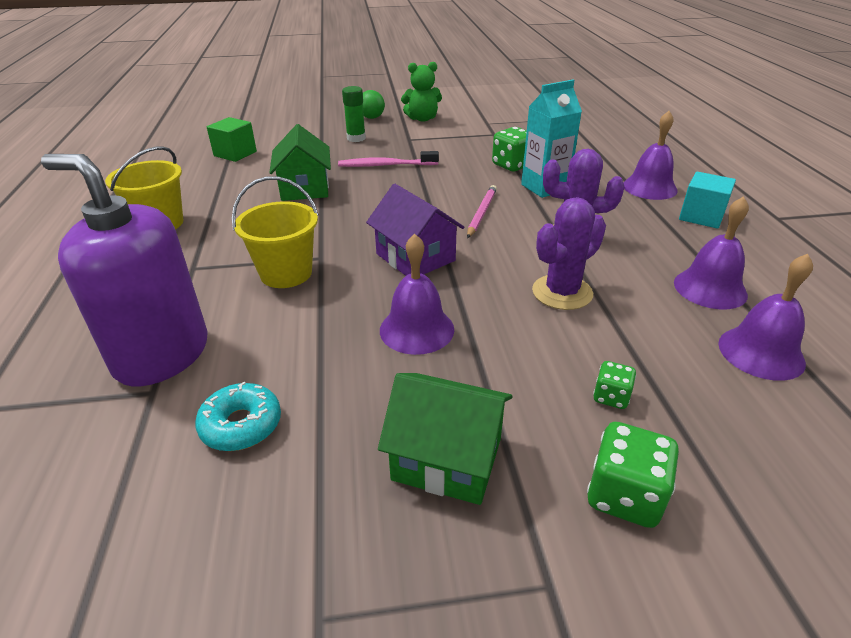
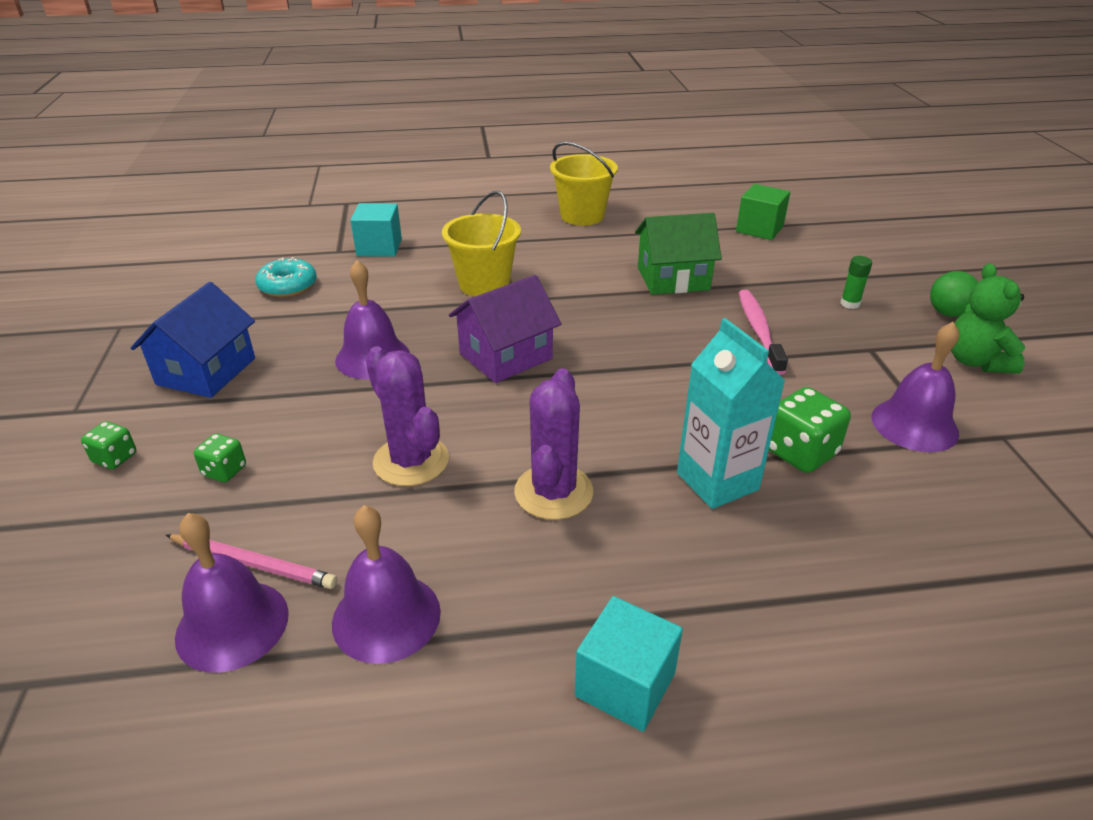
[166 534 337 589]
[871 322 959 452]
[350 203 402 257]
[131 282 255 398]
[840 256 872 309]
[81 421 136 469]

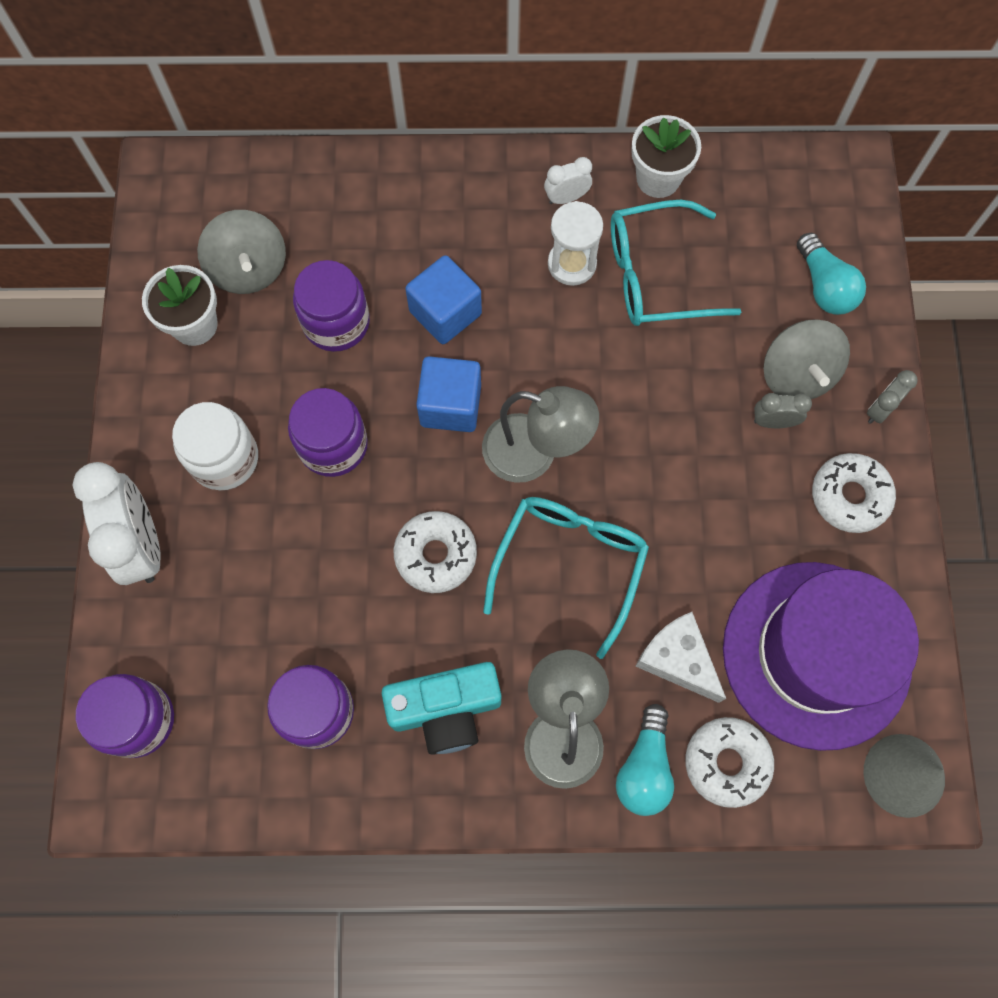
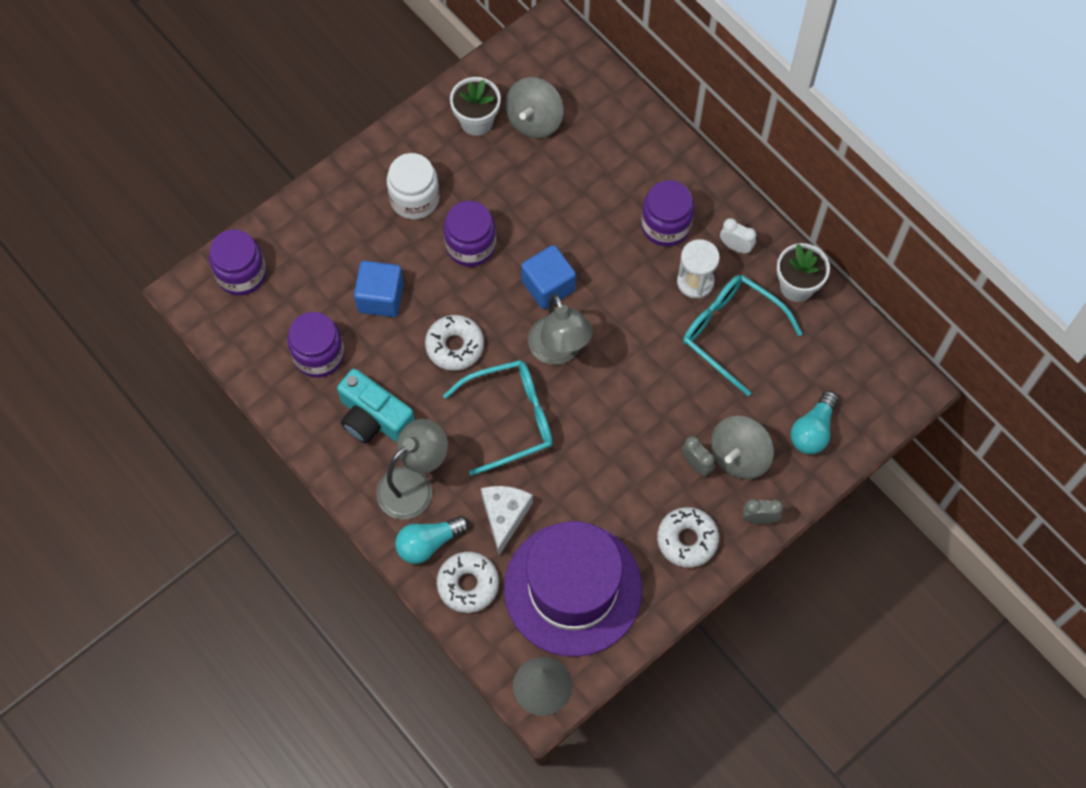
[72 462 161 585] (first image)
[641 180 694 247]
[354 261 404 317]

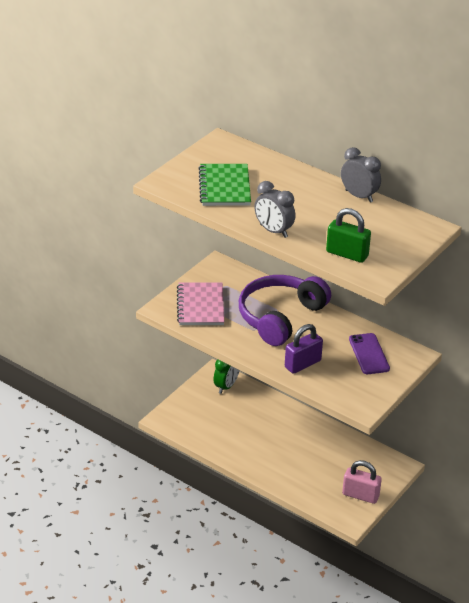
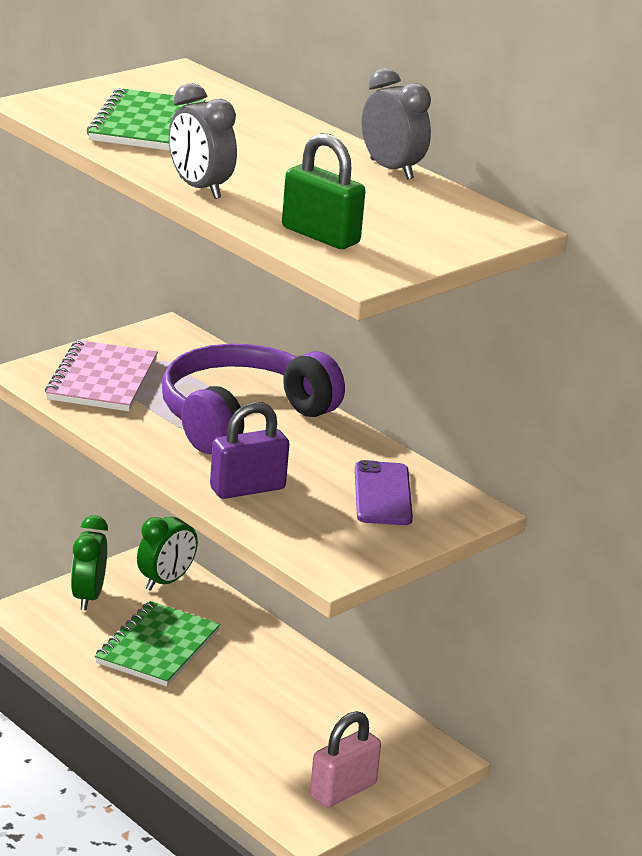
[71 515 108 610]
[95 601 220 687]
[310 711 381 808]

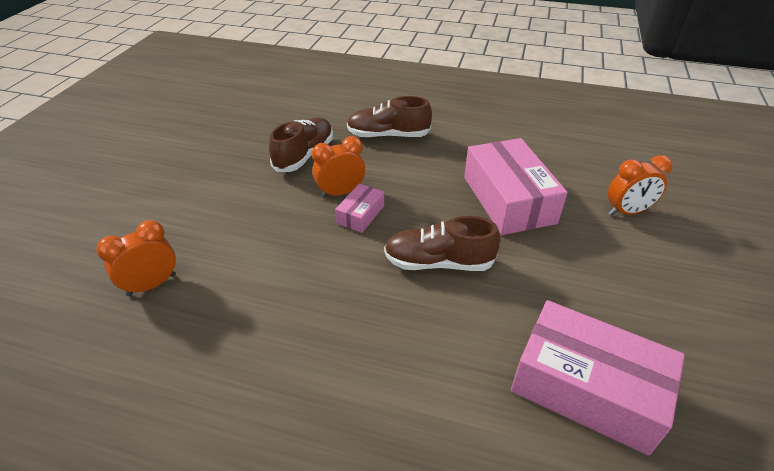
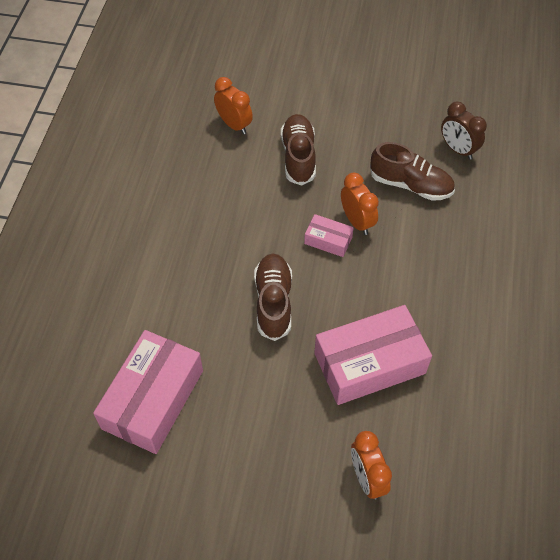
[441 102 487 160]
[281 114 316 186]

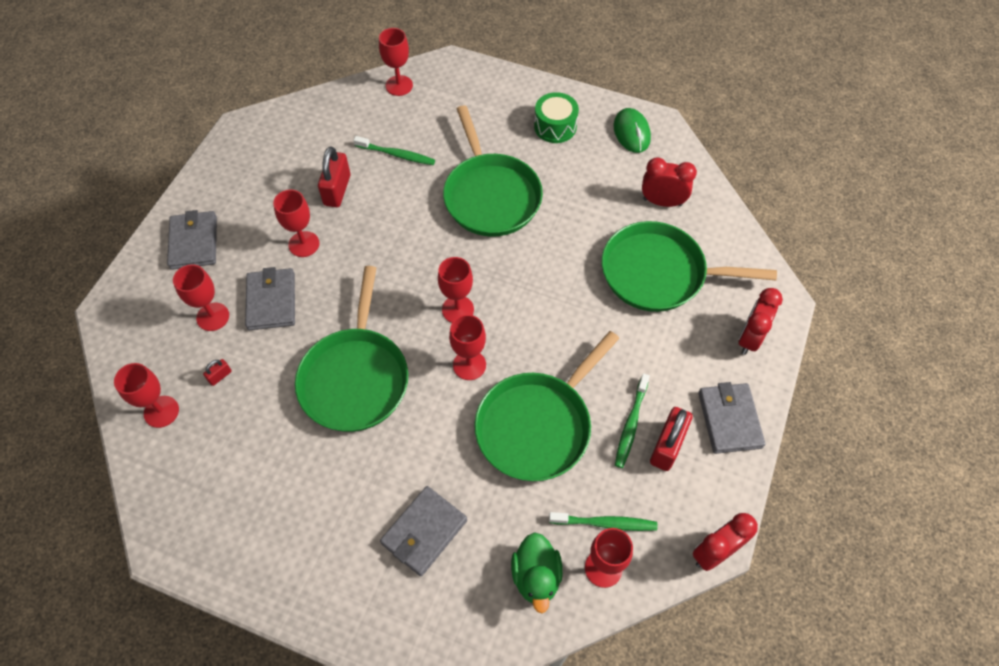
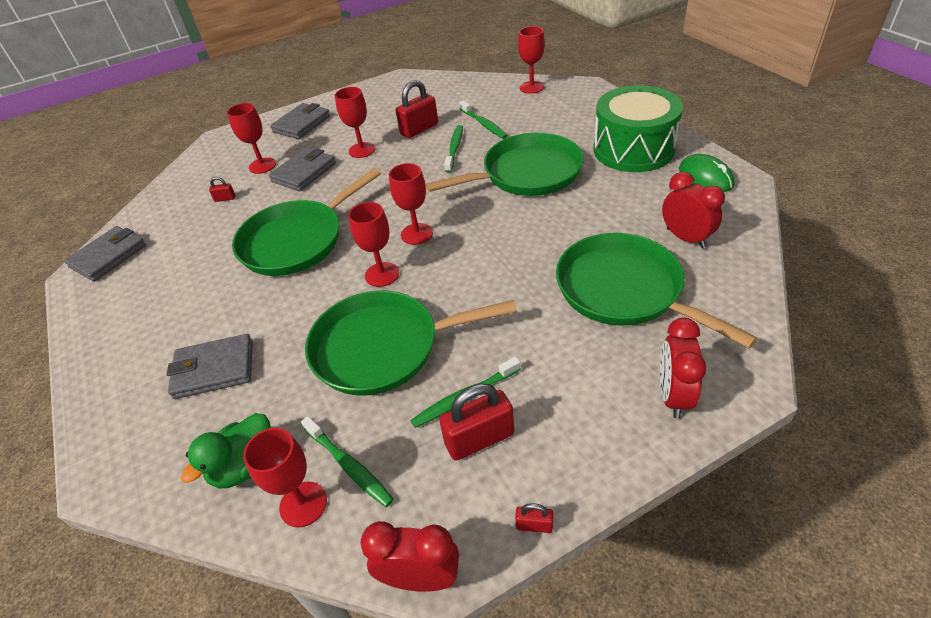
[114 363 179 428] (first image)
[444 125 463 173]
[515 503 553 533]
[64 226 146 282]
[426 133 584 196]
[679 154 735 192]
[660 318 707 419]
[594 85 683 172]

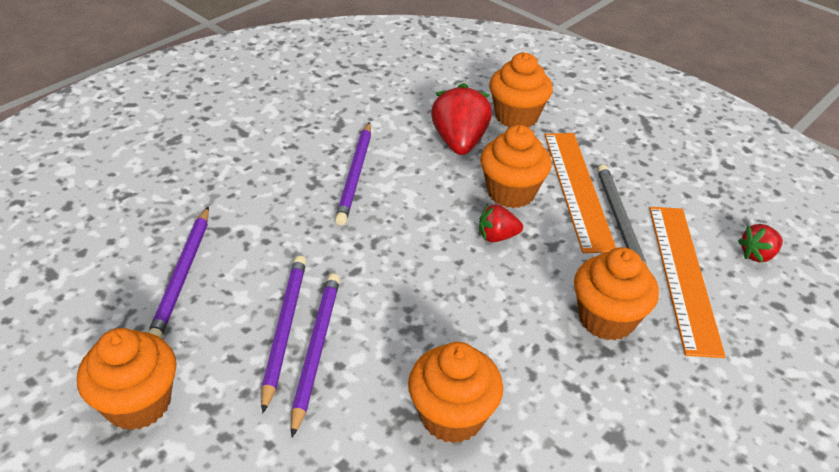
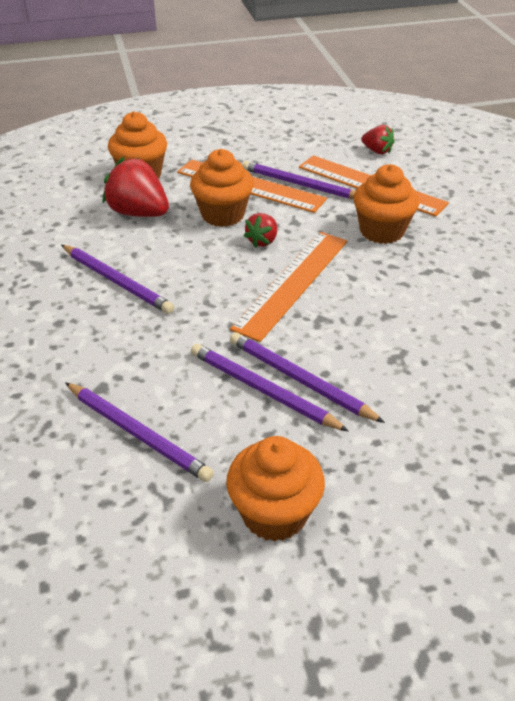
[408 342 503 443] (first image)
[230 232 347 342]
[242 161 355 199]
[361 125 395 154]

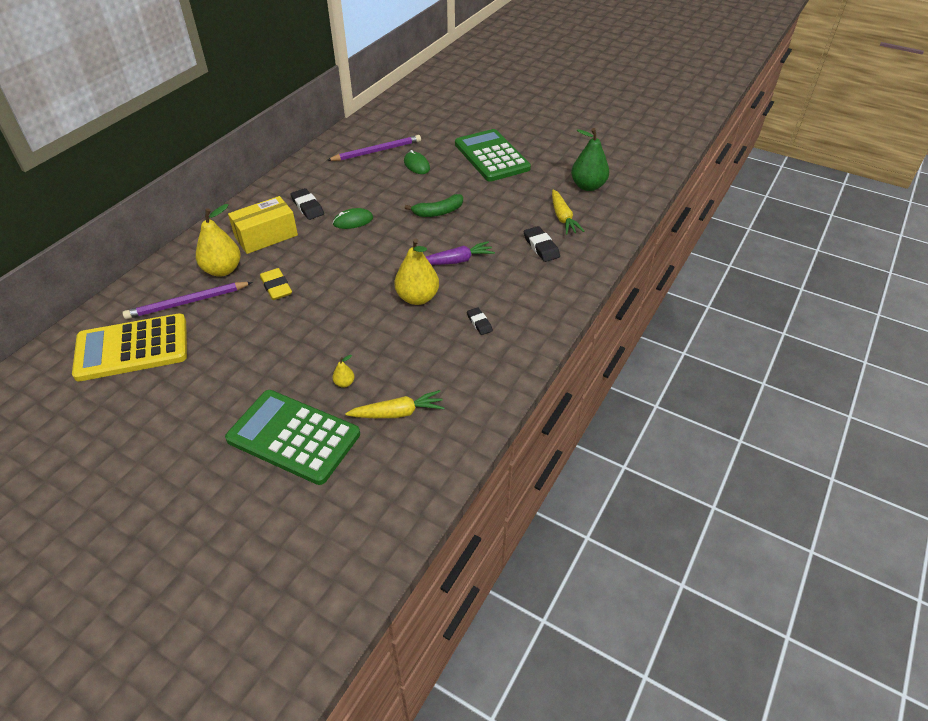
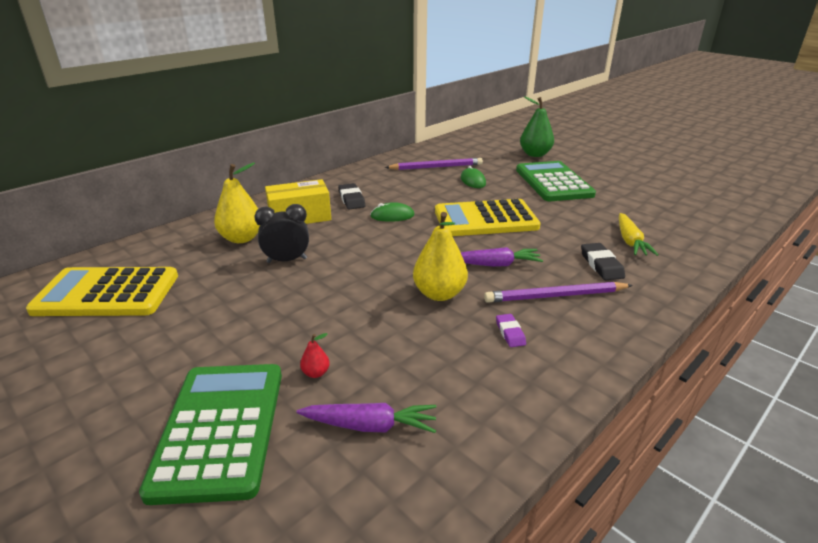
[484 282 633 303]
[520 96 554 157]
[254 204 309 263]
[435 199 541 236]
[300 333 330 378]
[297 403 437 433]
[496 314 526 347]
[139 364 282 505]

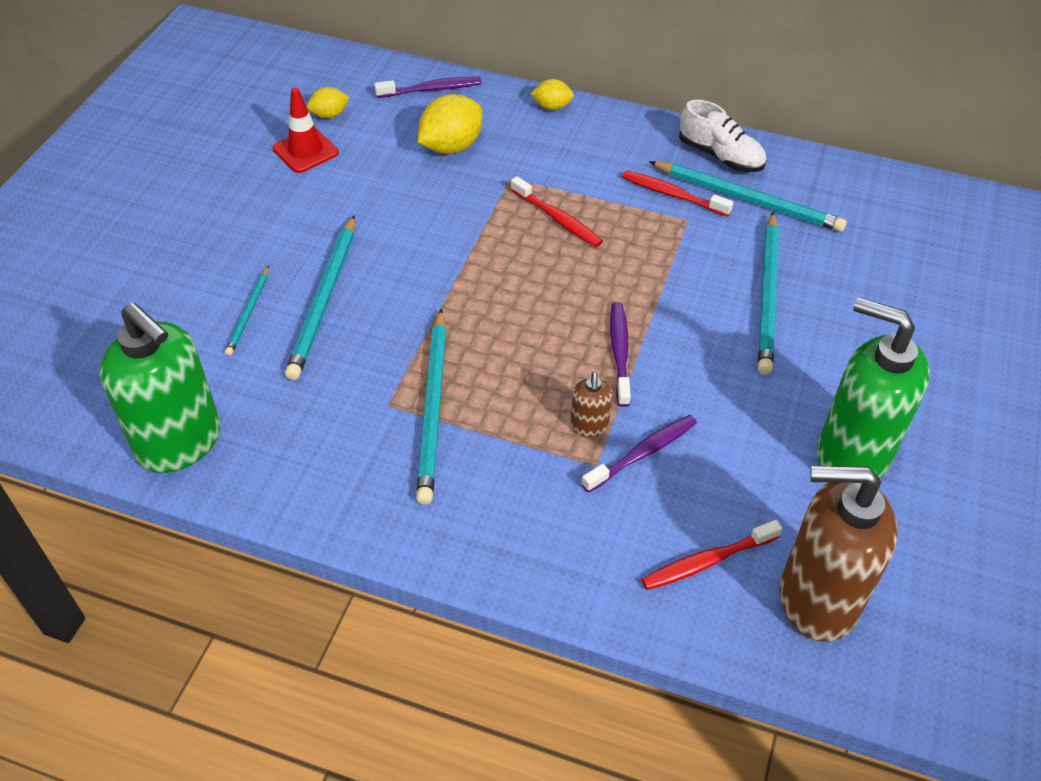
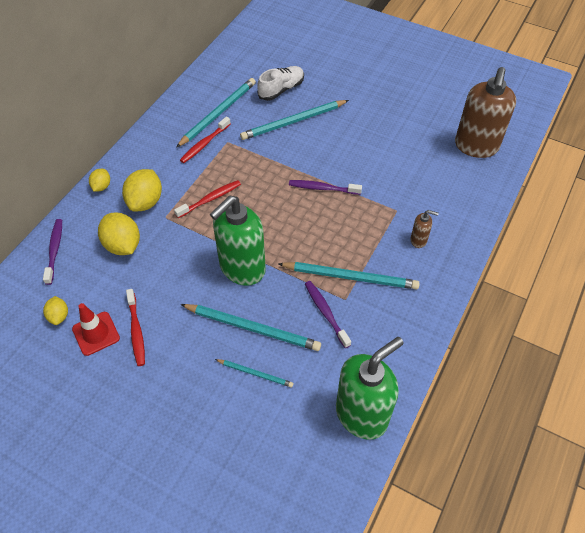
[122 169 162 212]
[410 210 439 248]
[305 281 351 348]
[126 289 145 366]
[257 66 304 101]
[210 196 266 286]
[240 100 349 140]

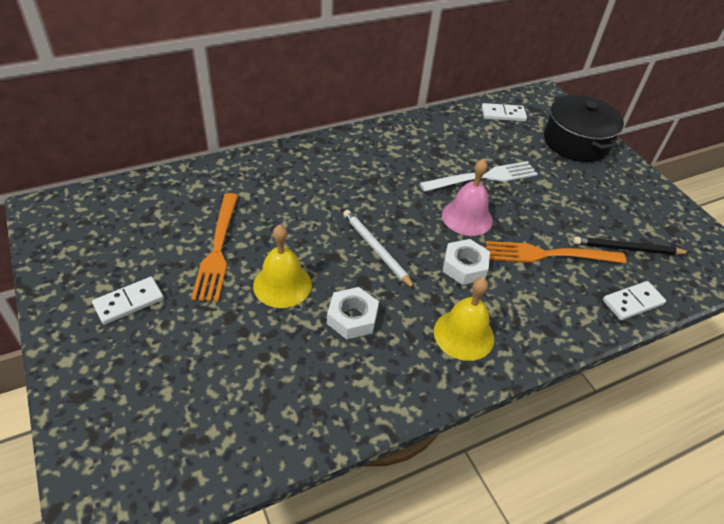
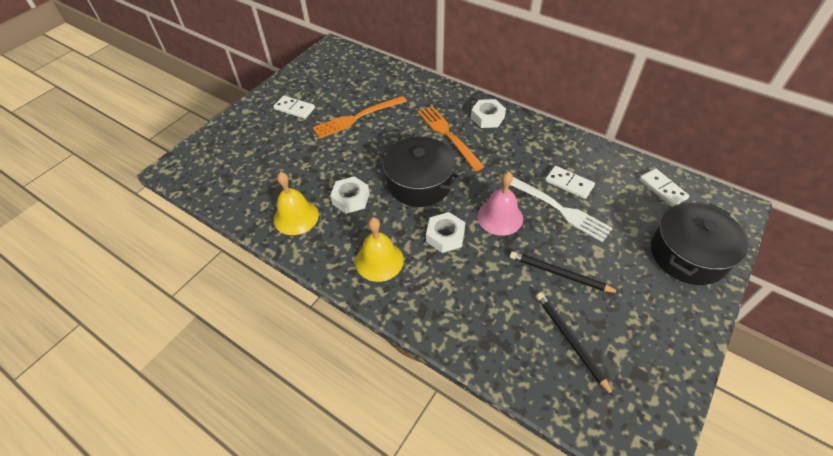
[471 99 506 128]
[510 251 620 293]
[274 172 319 235]
[418 106 484 171]
[545 166 595 199]
[379 137 461 207]

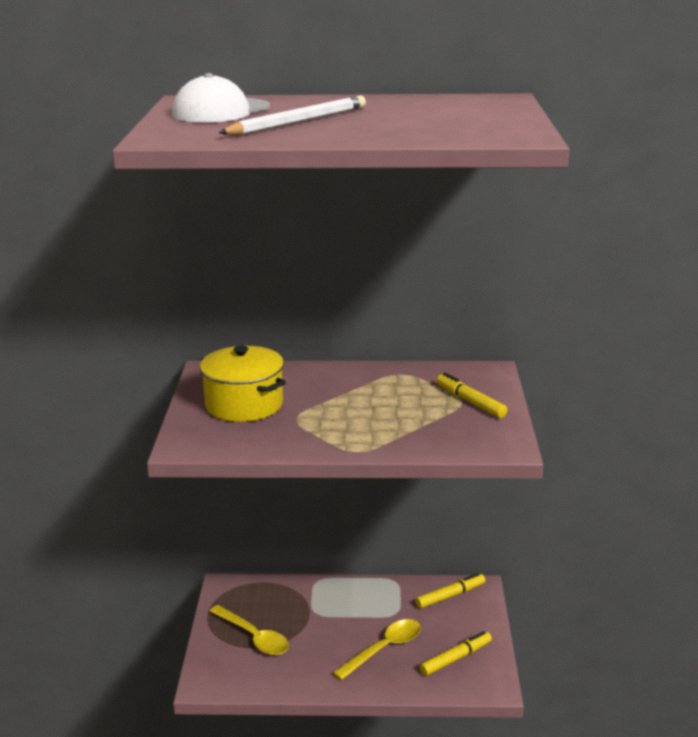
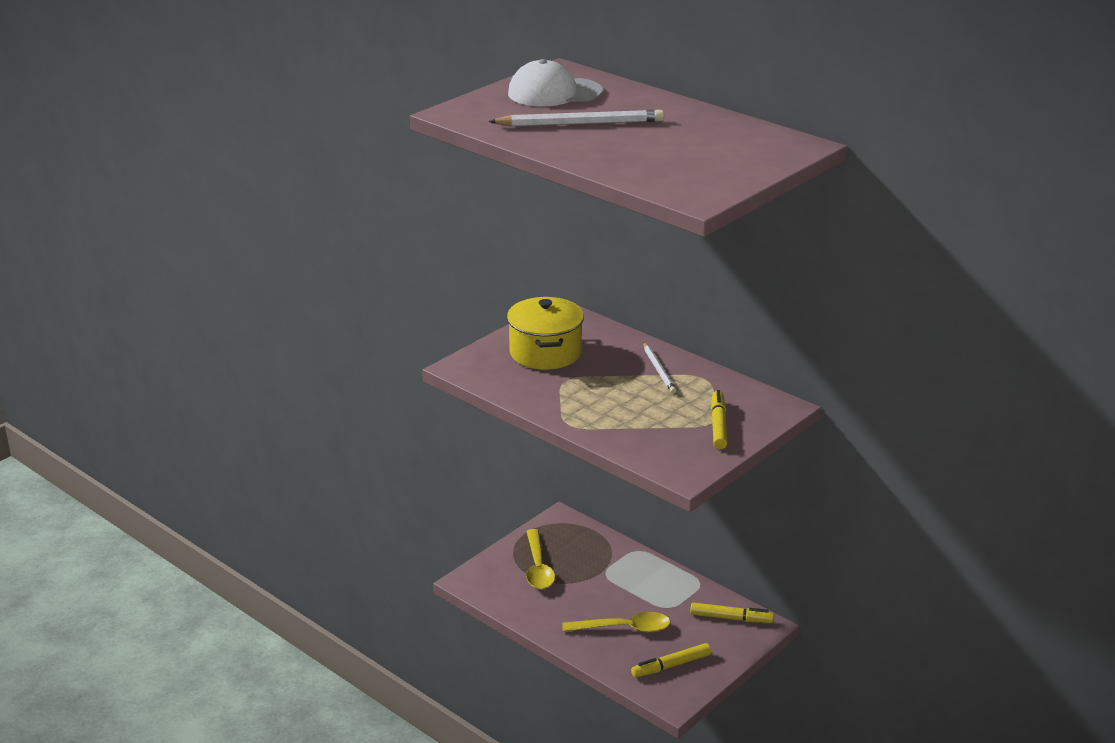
[643 342 677 394]
[631 643 711 678]

